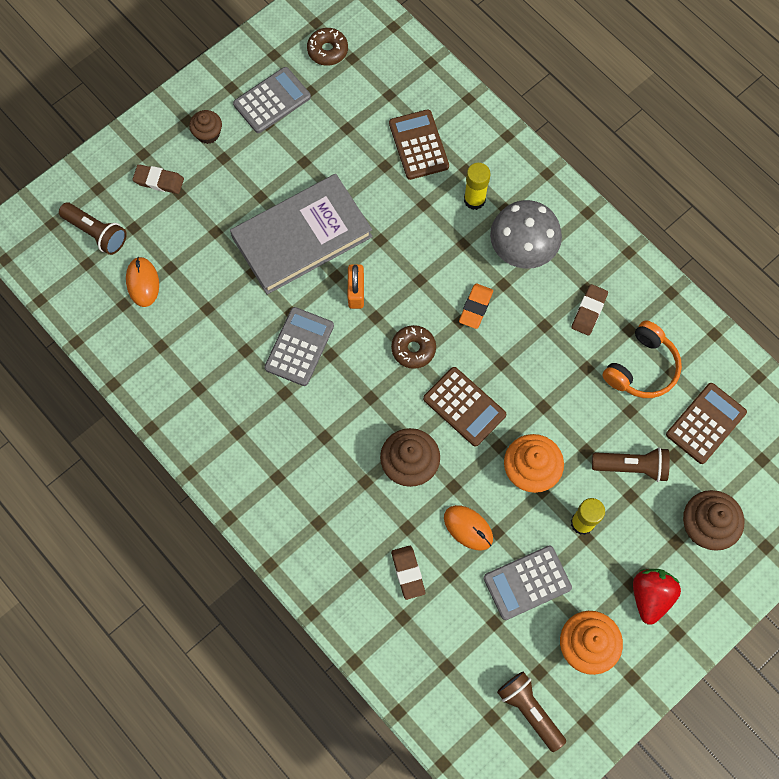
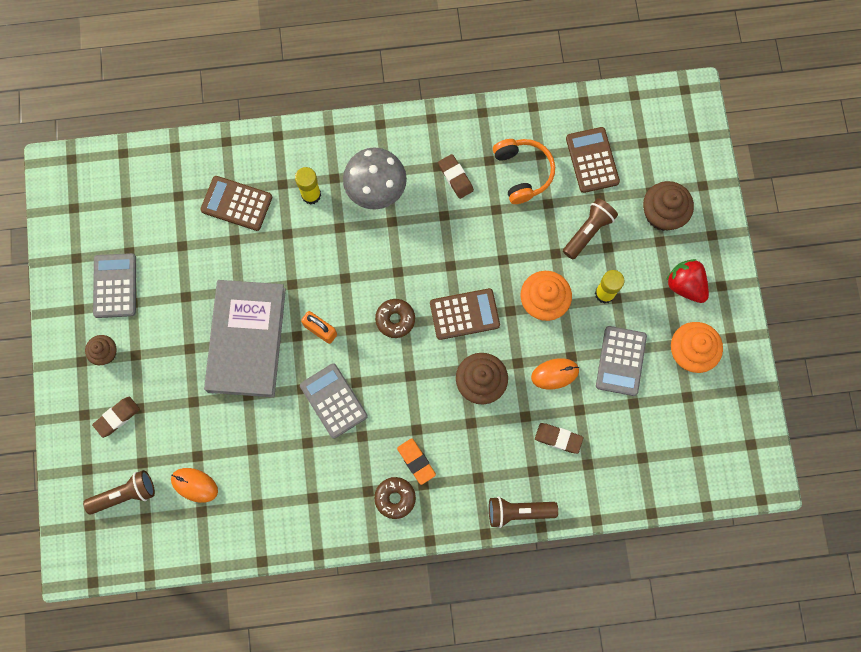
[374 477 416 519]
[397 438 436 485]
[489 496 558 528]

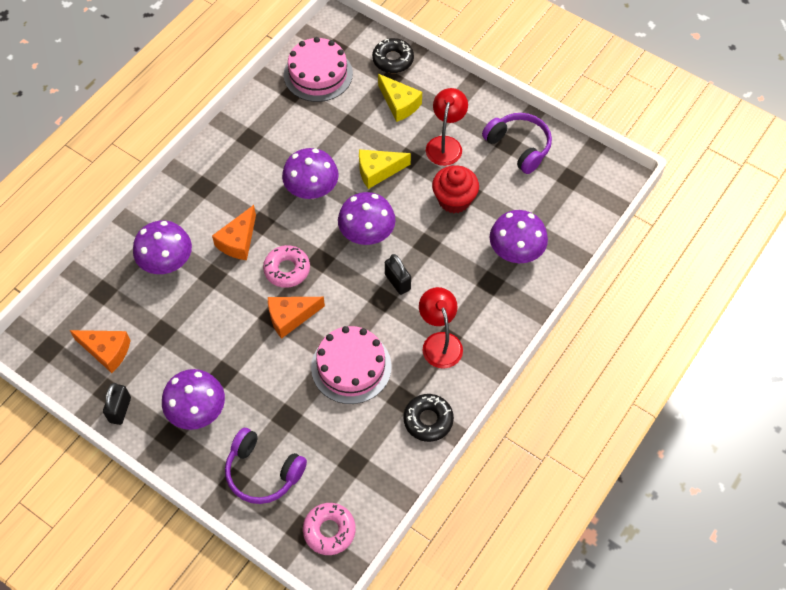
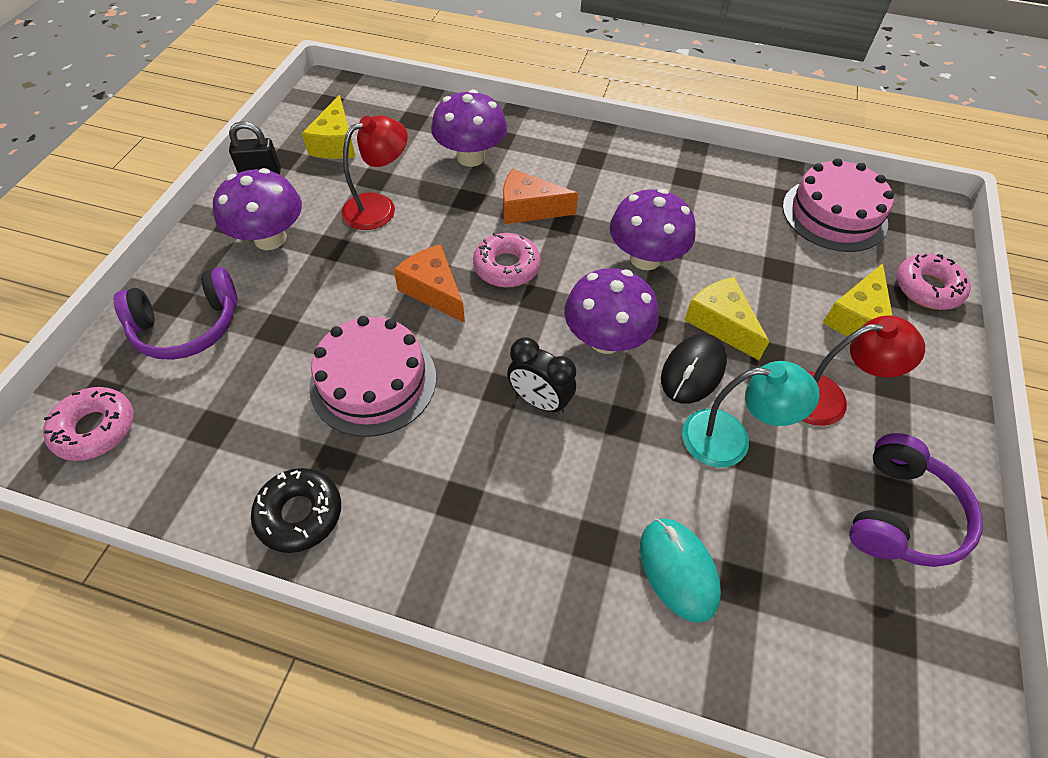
[661 334 727 404]
[341 115 408 230]
[507 337 576 414]
[682 361 820 467]
[640 518 721 623]
[302 95 355 159]
[897 254 971 310]
[114 267 237 360]

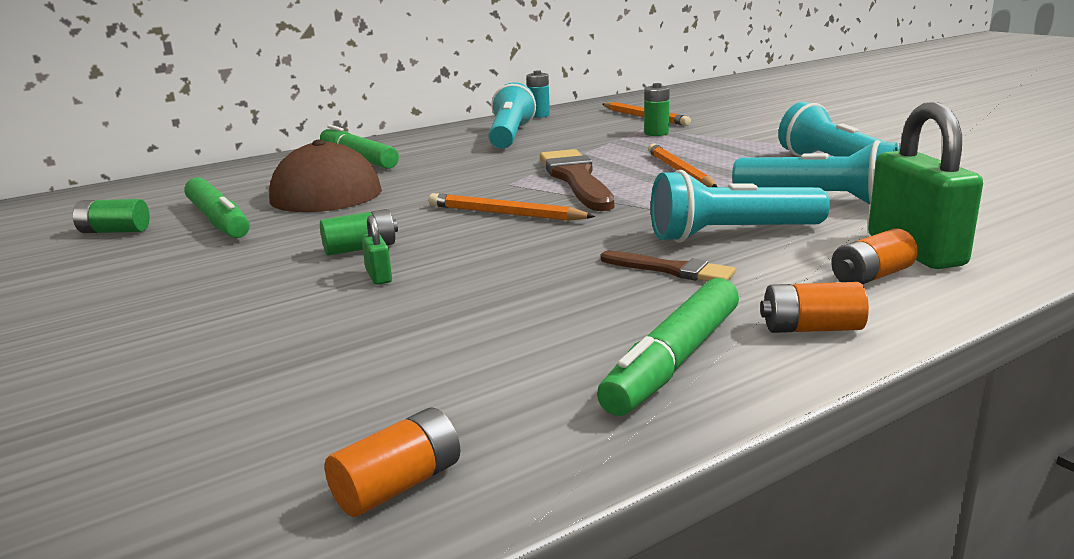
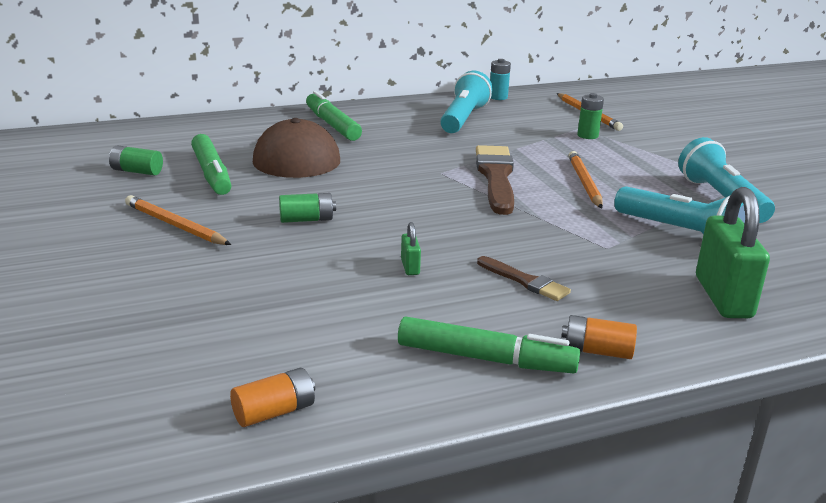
[651 170 830 242] (first image)
[831 229 918 284] (first image)
[401 222 421 275]
[125 195 231 245]
[398 317 580 373]

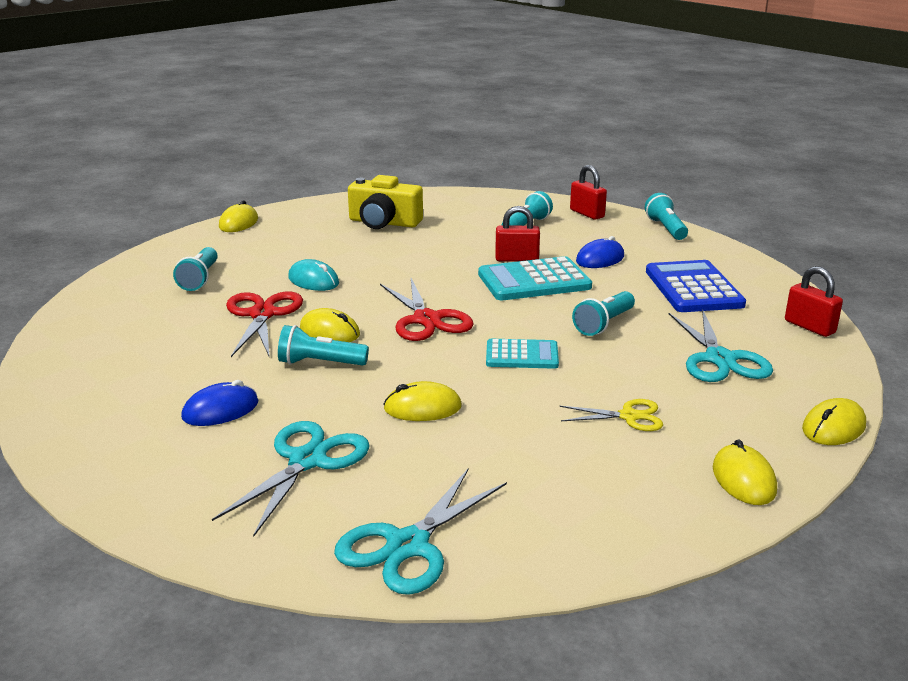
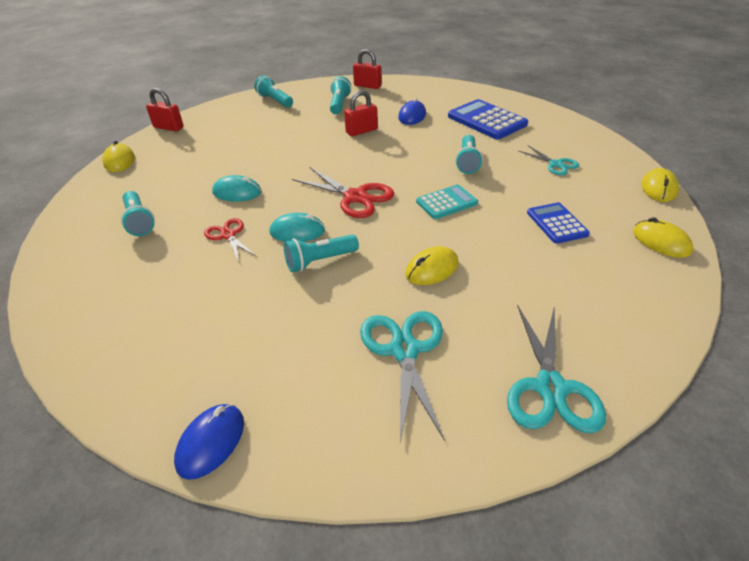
[348 175 423 229] (first image)
[478 256 592 300] (first image)
[174 404 244 480]
[254 75 293 108]
[146 88 184 131]
[527 202 590 244]
[270 213 325 242]
[204 218 257 262]
[519 145 579 176]

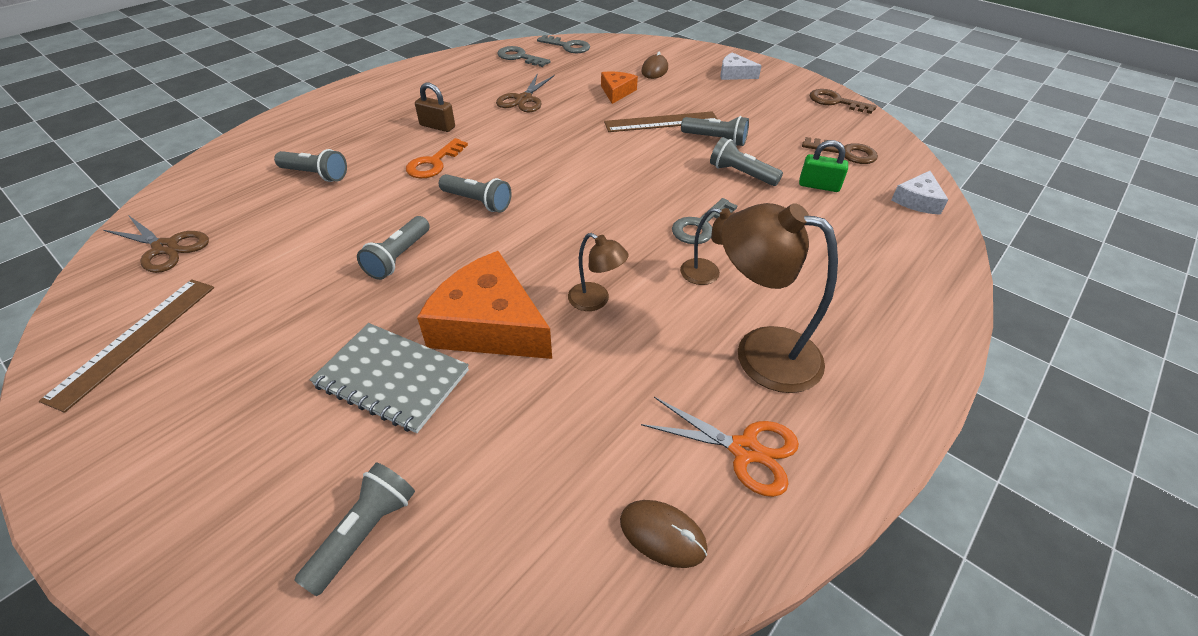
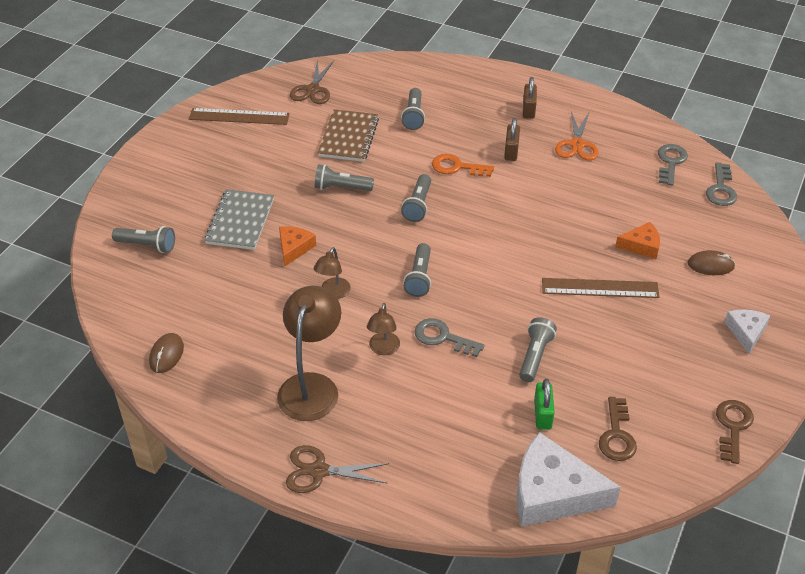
[318 109 379 162]
[523 77 537 119]
[286 445 390 493]
[555 111 598 160]
[403 243 431 297]
[542 278 660 298]
[279 226 316 267]
[517 432 621 527]

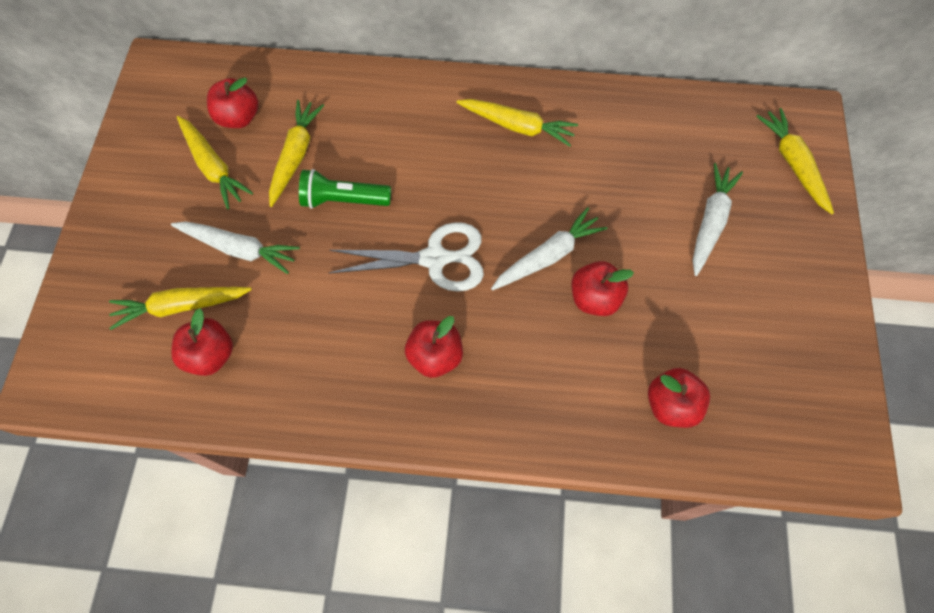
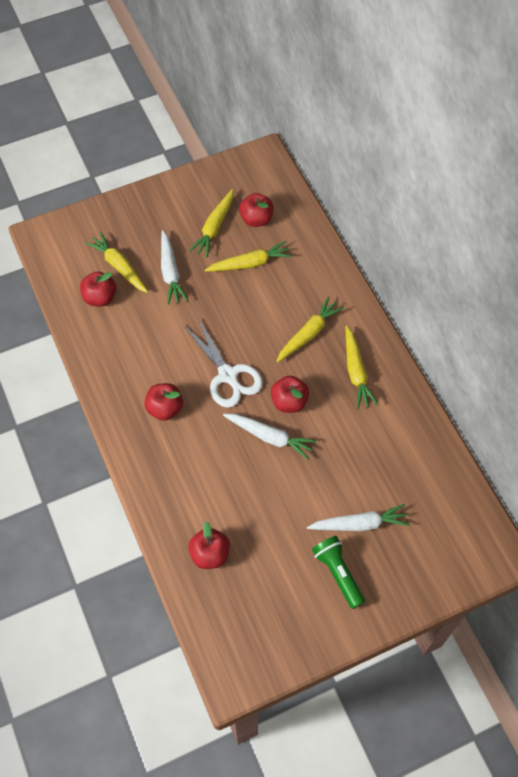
[312 536 365 609]
[271 376 309 413]
[276 296 344 363]

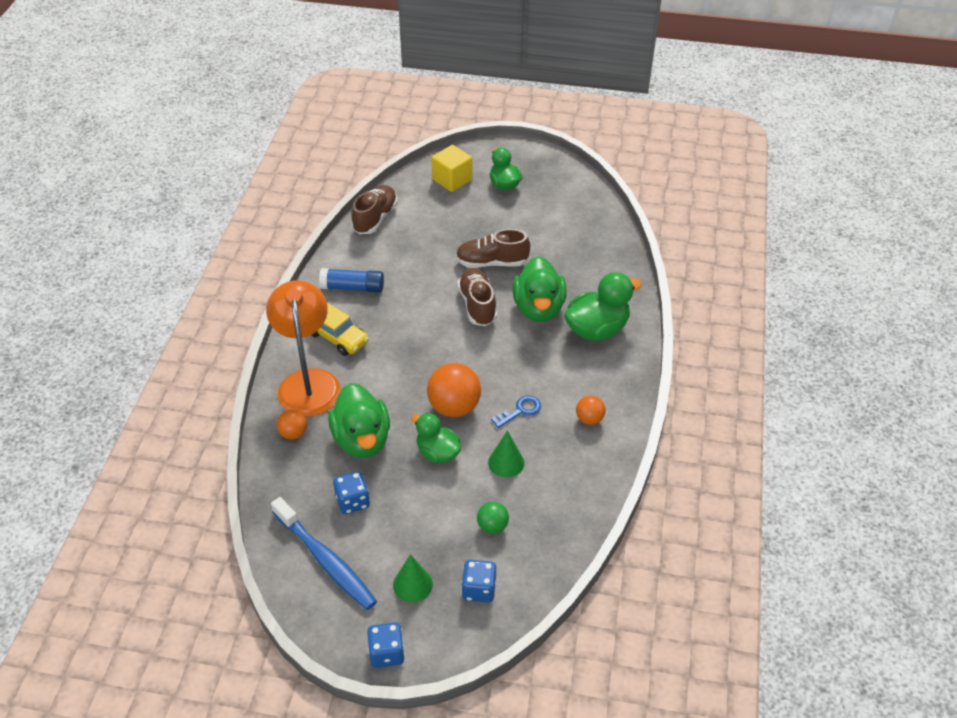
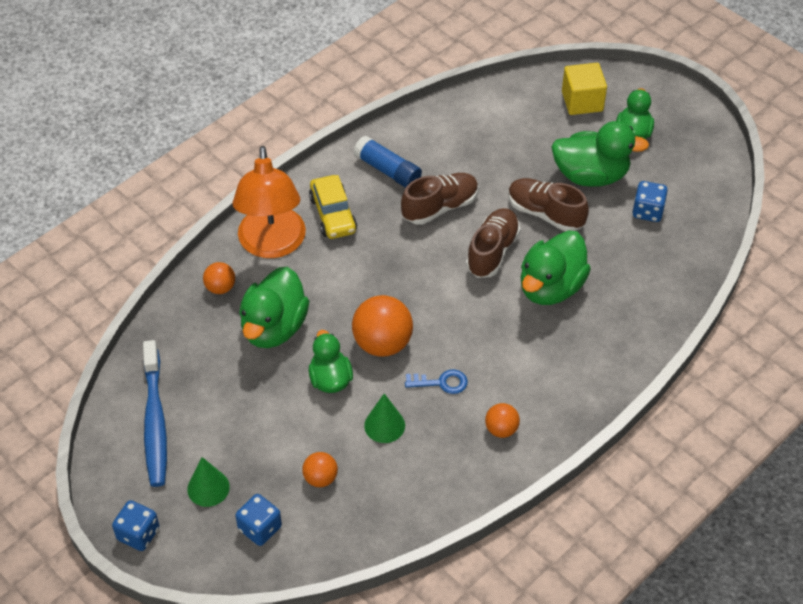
[632 181 668 222]
[401 173 479 225]
[551 121 649 187]
[302 452 338 487]
[232 146 306 258]

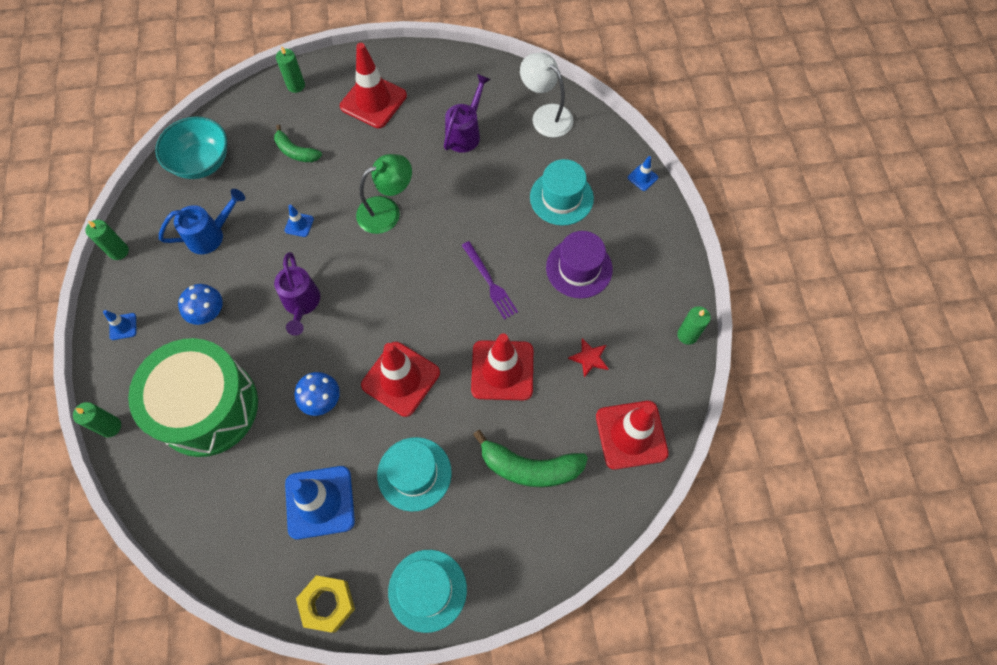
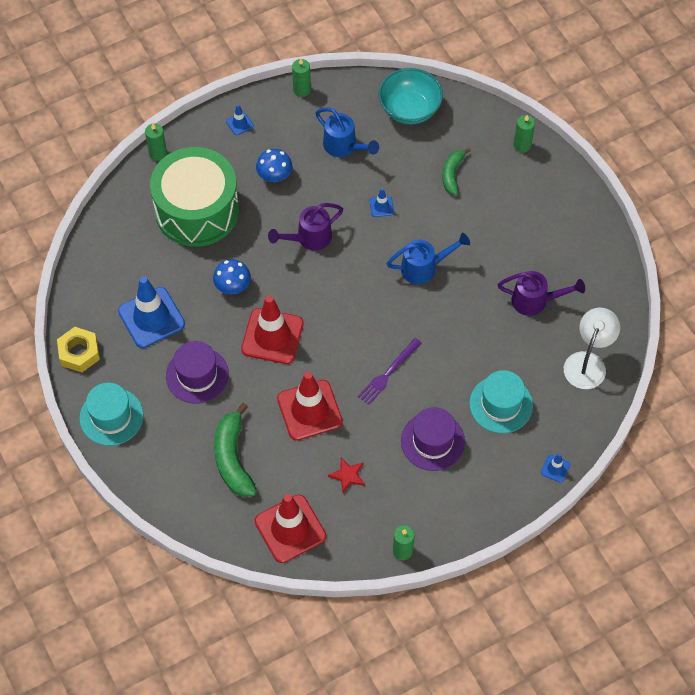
[340 43 407 128] (first image)
[386 233 470 284]
[166 341 229 404]

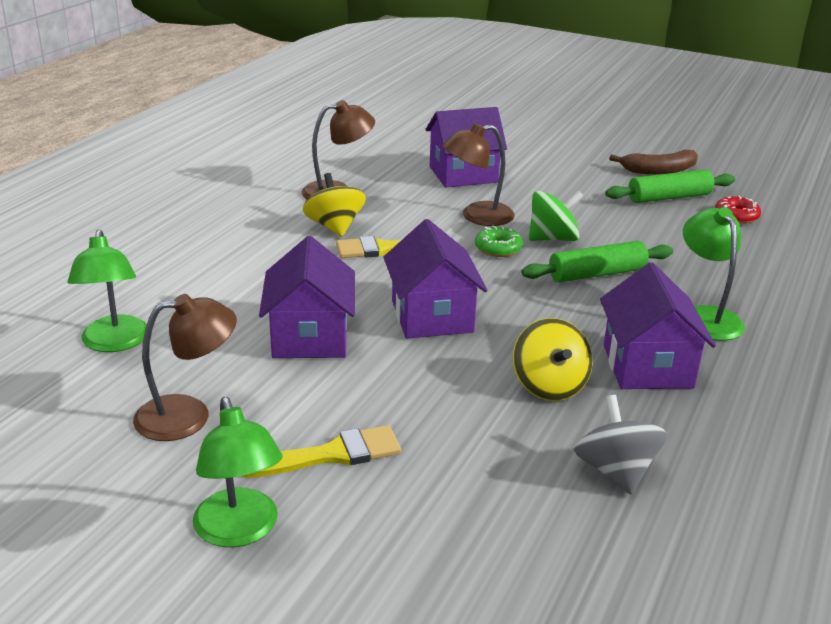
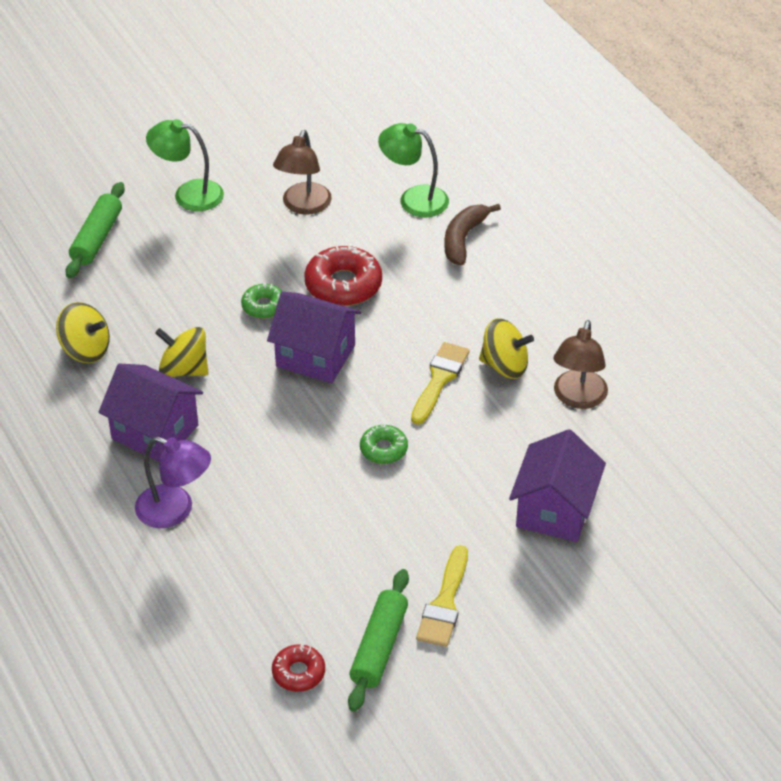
[442 123 515 226] (first image)
[529 191 583 241] (first image)
[241 282 283 319]
[416 545 468 647]
[65 182 125 279]
[444 204 501 265]
[304 245 382 306]
[56 302 110 363]
[135 437 211 528]

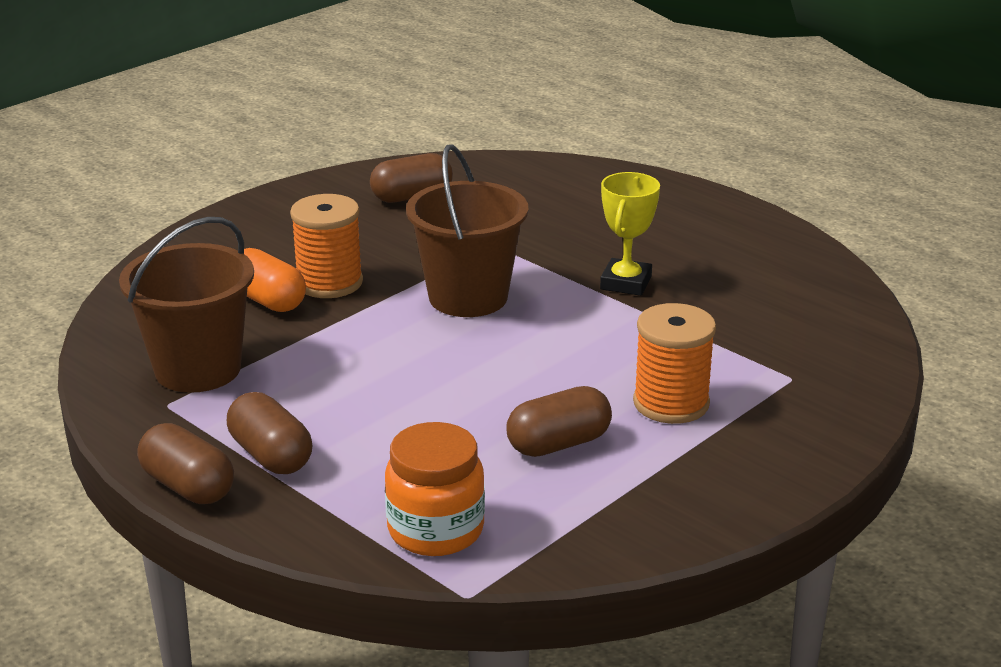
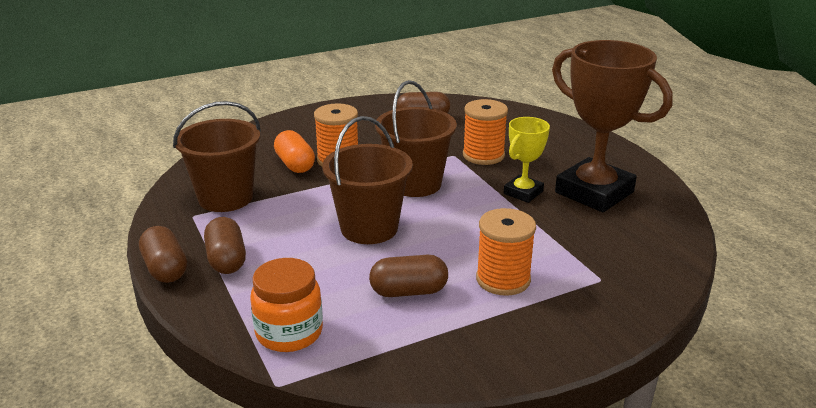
[322 116 413 244]
[463 99 508 165]
[552 40 673 212]

